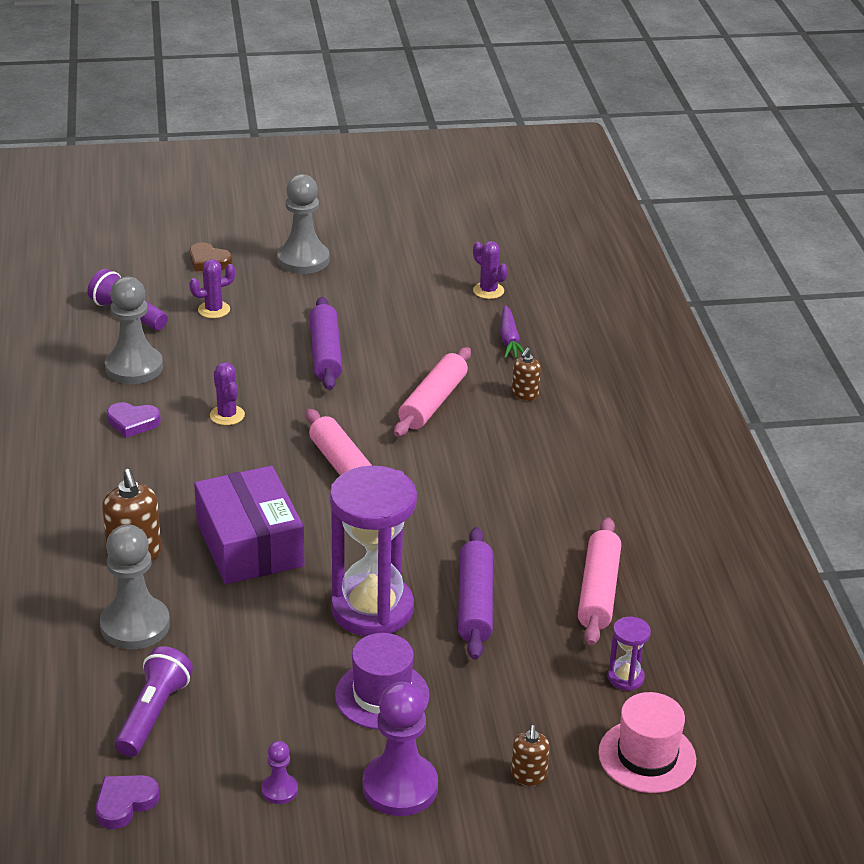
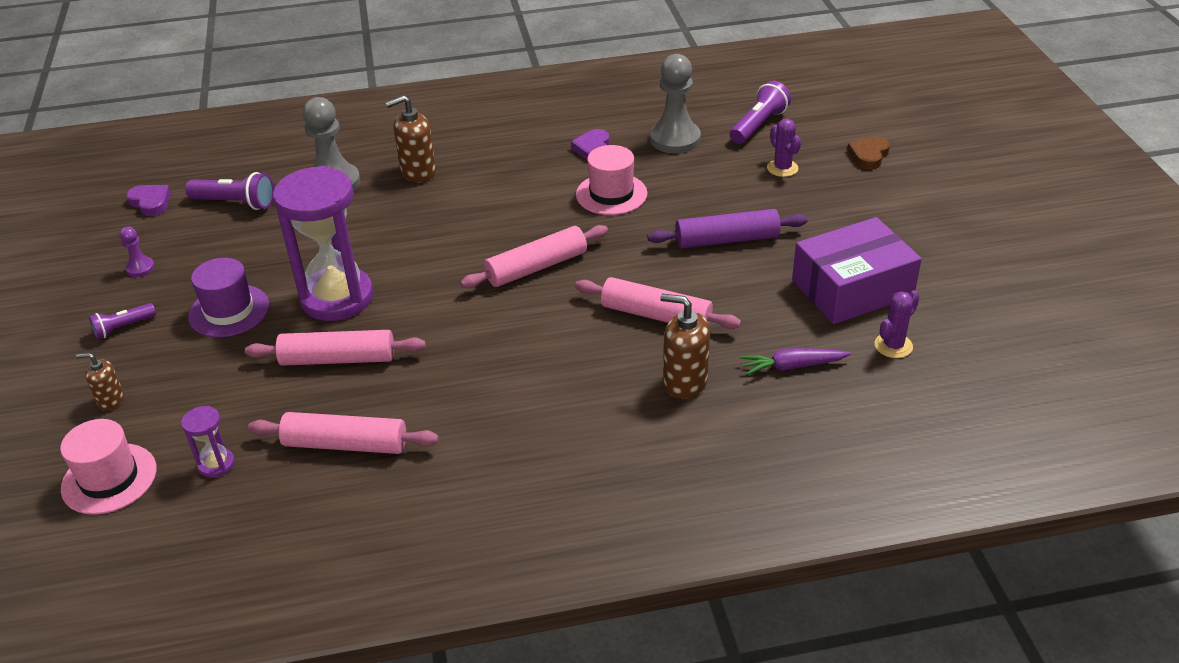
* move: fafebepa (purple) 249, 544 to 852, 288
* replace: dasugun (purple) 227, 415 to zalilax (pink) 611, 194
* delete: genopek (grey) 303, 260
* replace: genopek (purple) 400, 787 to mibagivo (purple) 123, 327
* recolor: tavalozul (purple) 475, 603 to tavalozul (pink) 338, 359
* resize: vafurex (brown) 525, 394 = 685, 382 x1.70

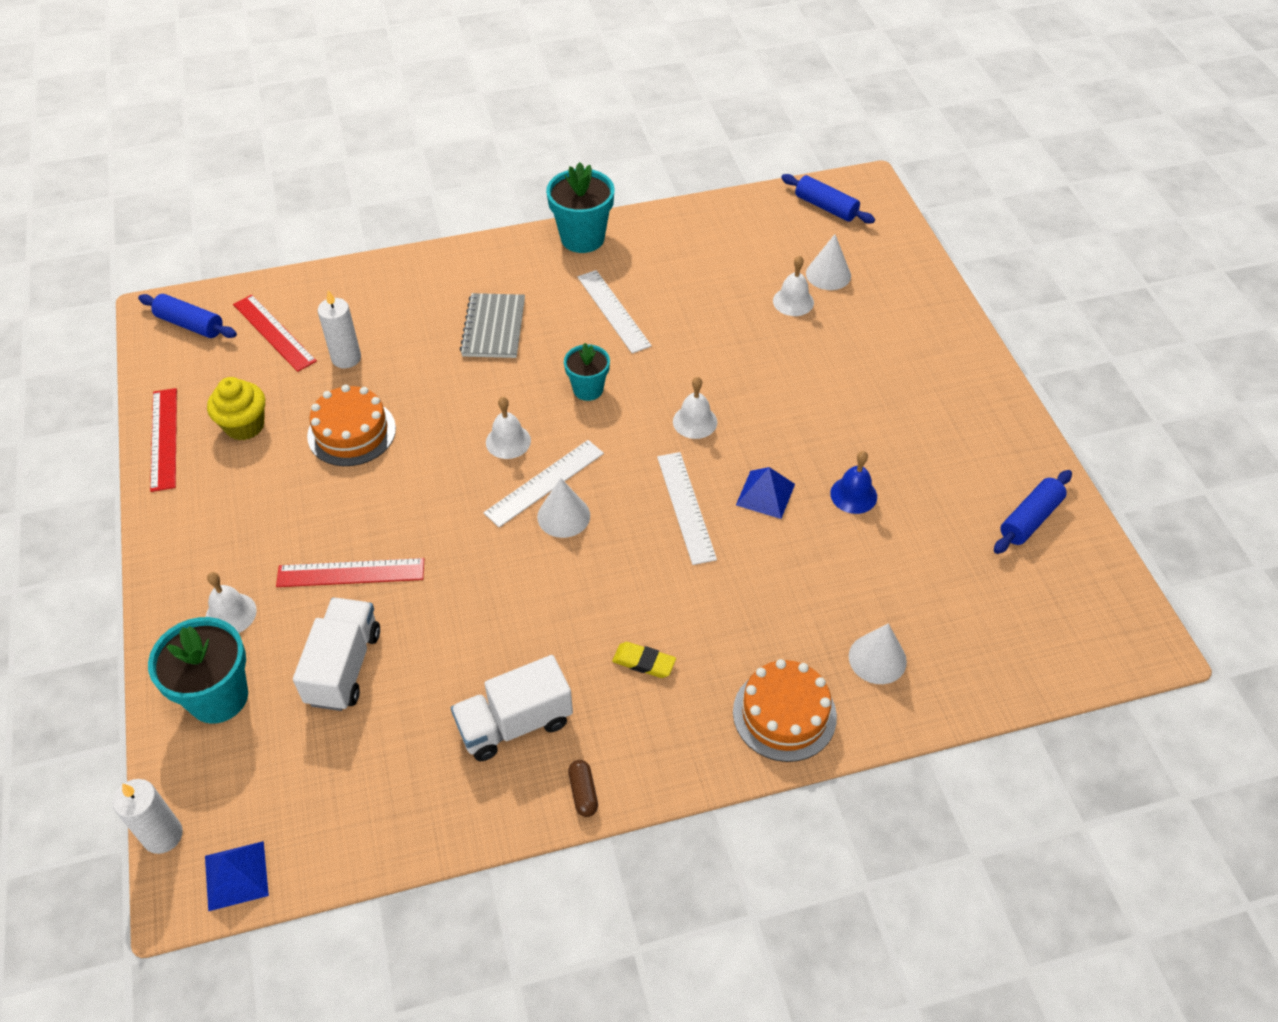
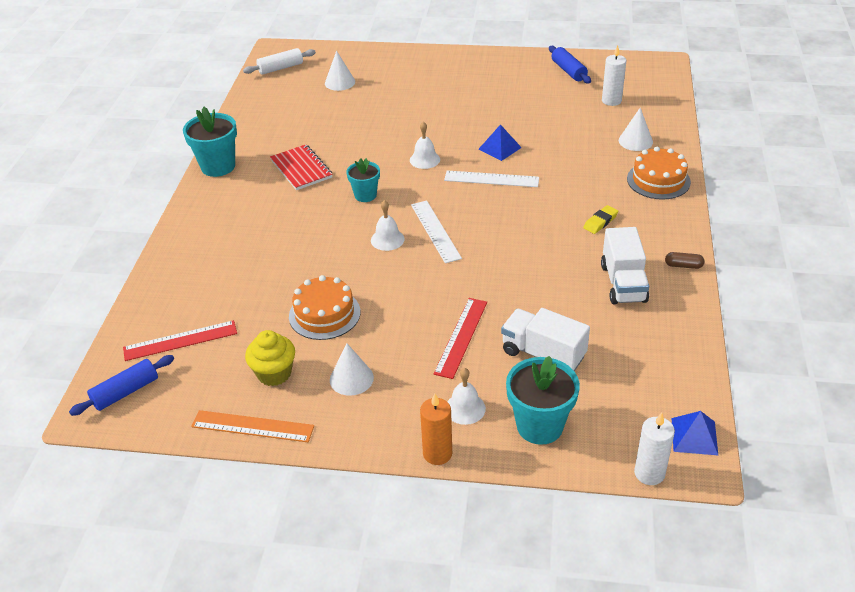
* recolor: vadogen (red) 164, 439 to vadogen (orange) 252, 426
* move: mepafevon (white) 346, 358 to 611, 101
* delete: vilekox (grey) 493, 328
* move: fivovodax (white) 563, 516 to 351, 378
* replace: vadogen (white) 613, 311 to vilekox (red) 301, 169
* delete: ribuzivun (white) 793, 301
* recolor: tavalozul (blue) 826, 207 to tavalozul (white) 280, 68
* delete: ribuzivun (blue) 853, 495
* insert: mepafevon (orange) 437, 453

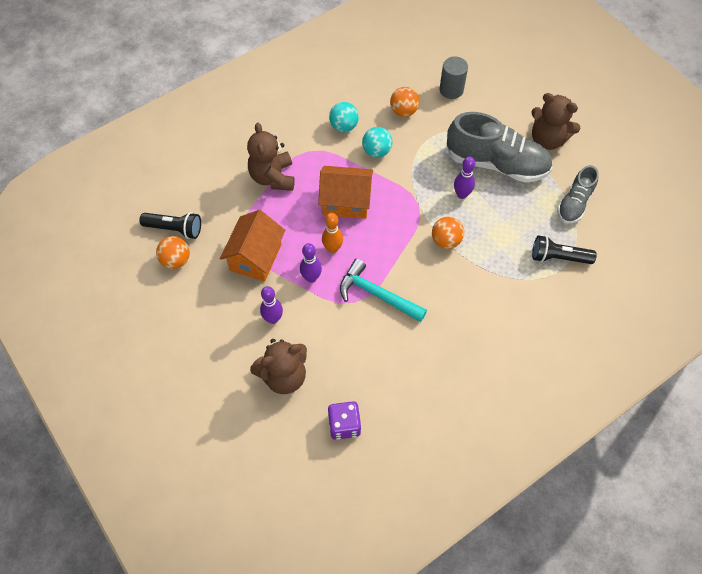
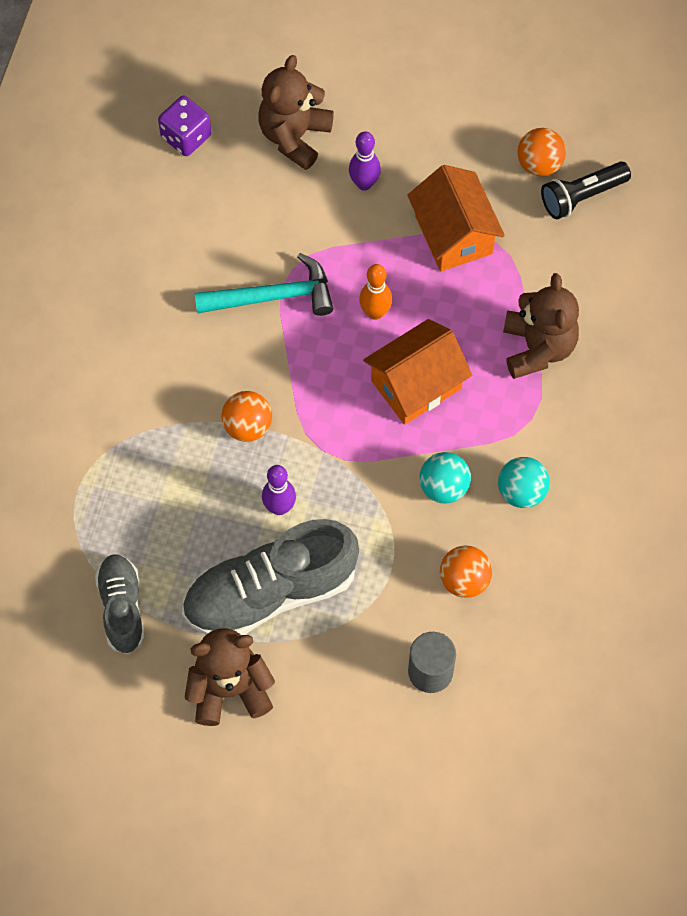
* rotate: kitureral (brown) 273, 177 = 538, 347 45 degrees clockwise
* delete: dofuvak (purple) 311, 278
* delete: mibagivo (black) 558, 257

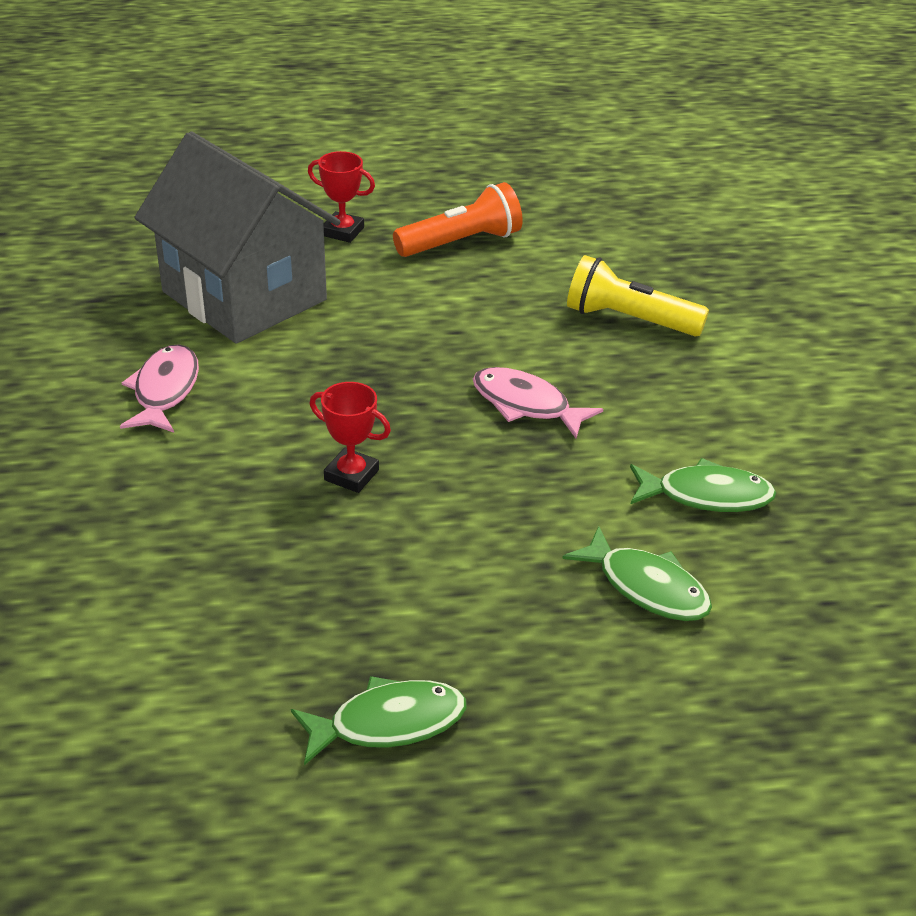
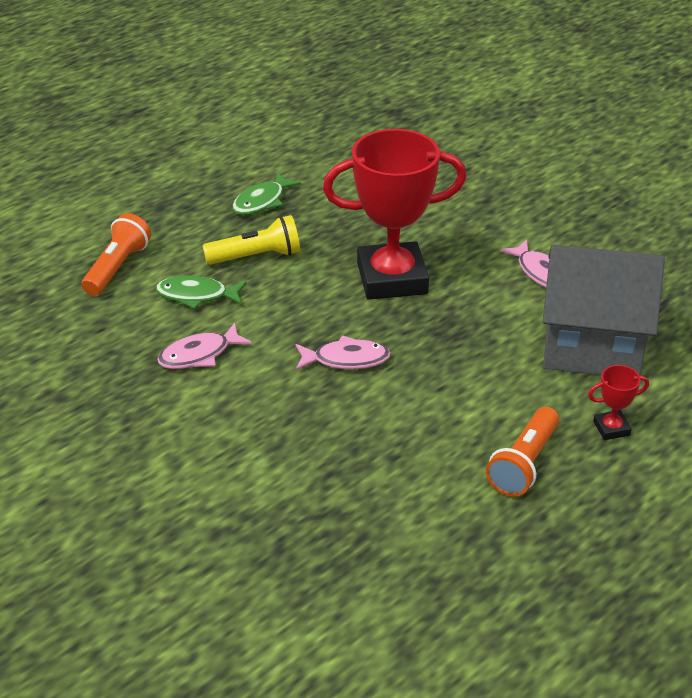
* resize: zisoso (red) 351, 475 = 392, 279 x2.48
* move: mibagivo (yellow) 628, 319 to 256, 256
* recolor: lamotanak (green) 706, 495 to lamotanak (pink) 199, 355
* insert: mibagivo (orange) 117, 267

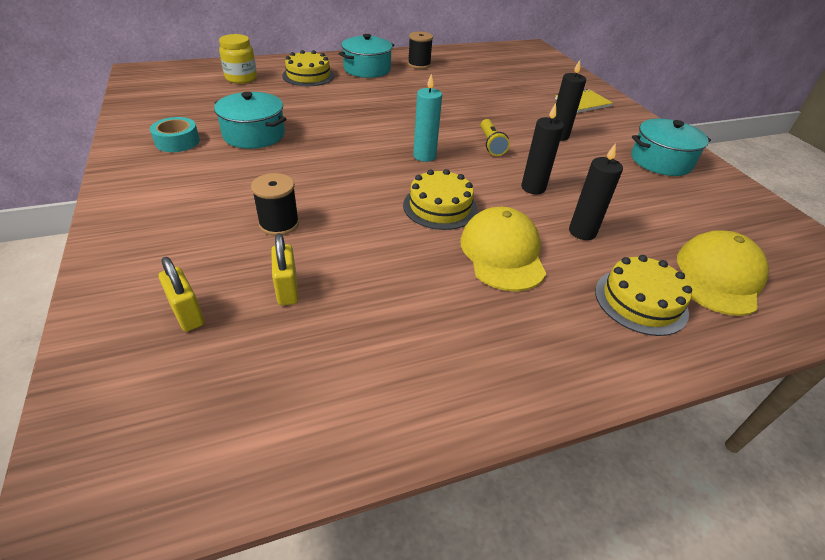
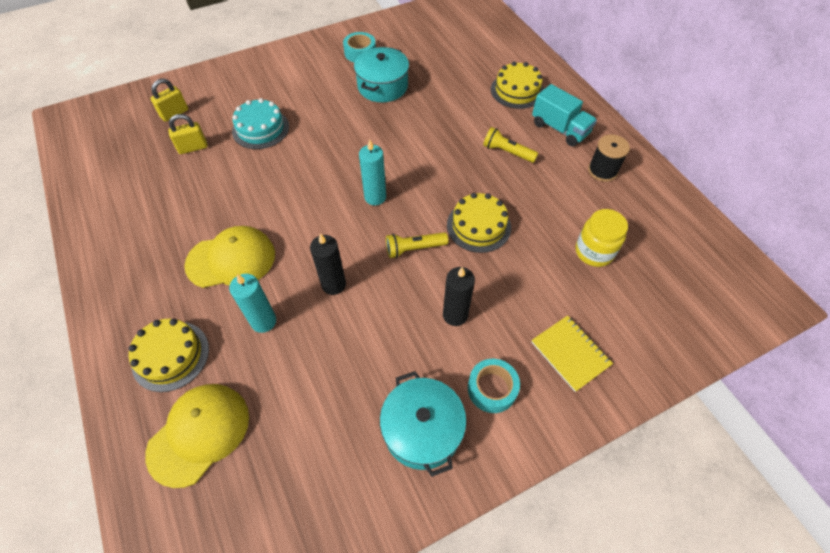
* move: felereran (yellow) 241, 78 to 594, 252
* replace: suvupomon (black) 279, 224 to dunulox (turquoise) 260, 129
* replace: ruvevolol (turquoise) 367, 69 to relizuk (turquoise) 560, 129
* move: dunulox (yellow) 440, 207 to 478, 226
* recolor: mepafevon (black) 582, 232 to mepafevon (turquoise) 263, 321
* rotate: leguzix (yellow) 718, 276 = 199, 433 75 degrees counterclockwise
* insert: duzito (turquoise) 492, 388
* insert: mibagivo (yellow) 507, 152

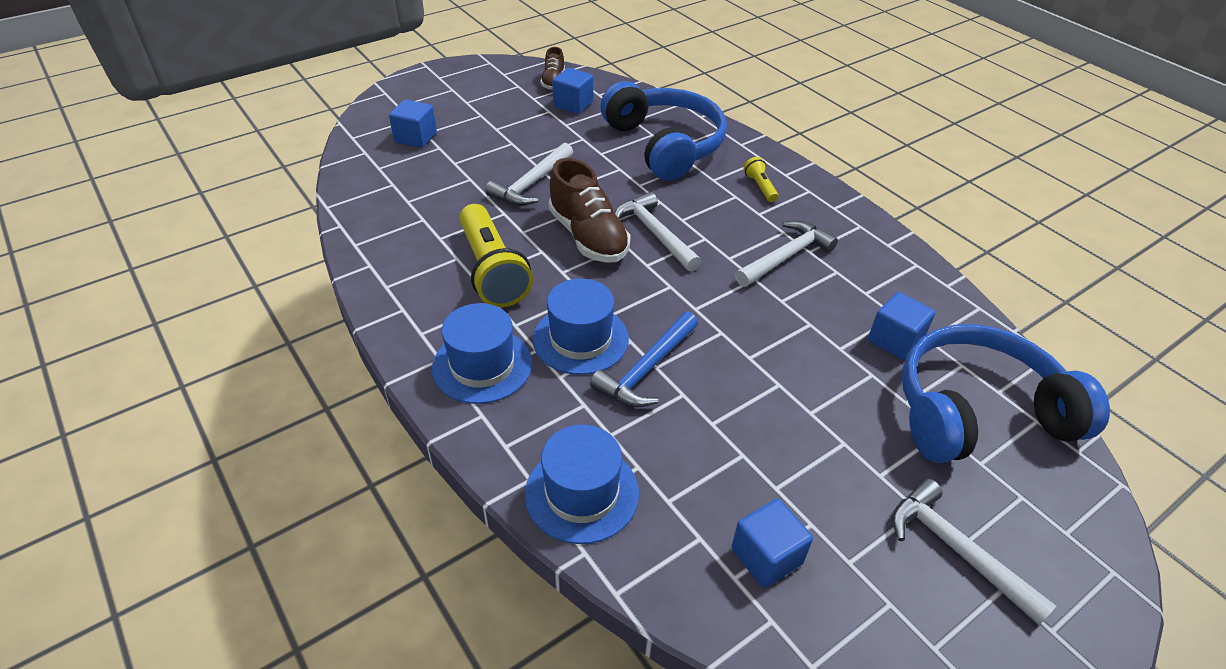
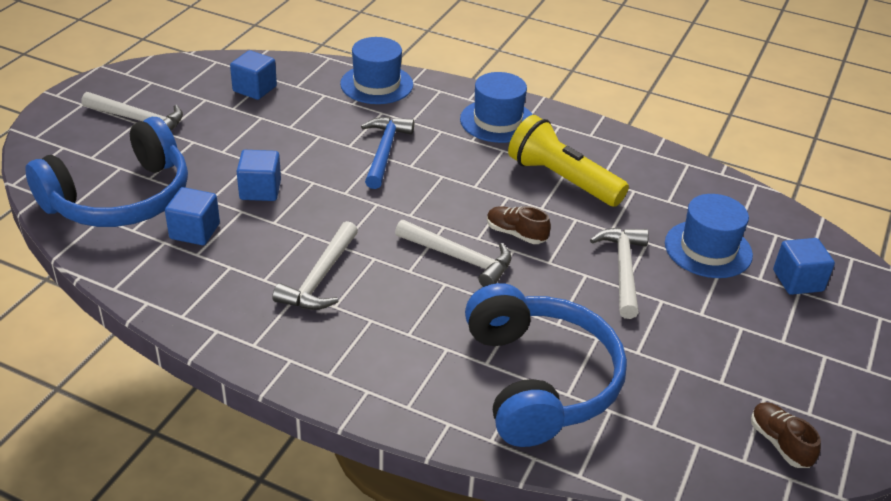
* move: zalilax (blue) 580, 339 to 708, 249
* resize: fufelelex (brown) 588, 237 = 516, 234 x0.55
* move: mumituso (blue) 573, 104 to 260, 190
* rotate: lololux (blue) 664, 145 = 539, 381 135 degrees counterclockwise
* delete: mibagivo (yellow) 760, 187

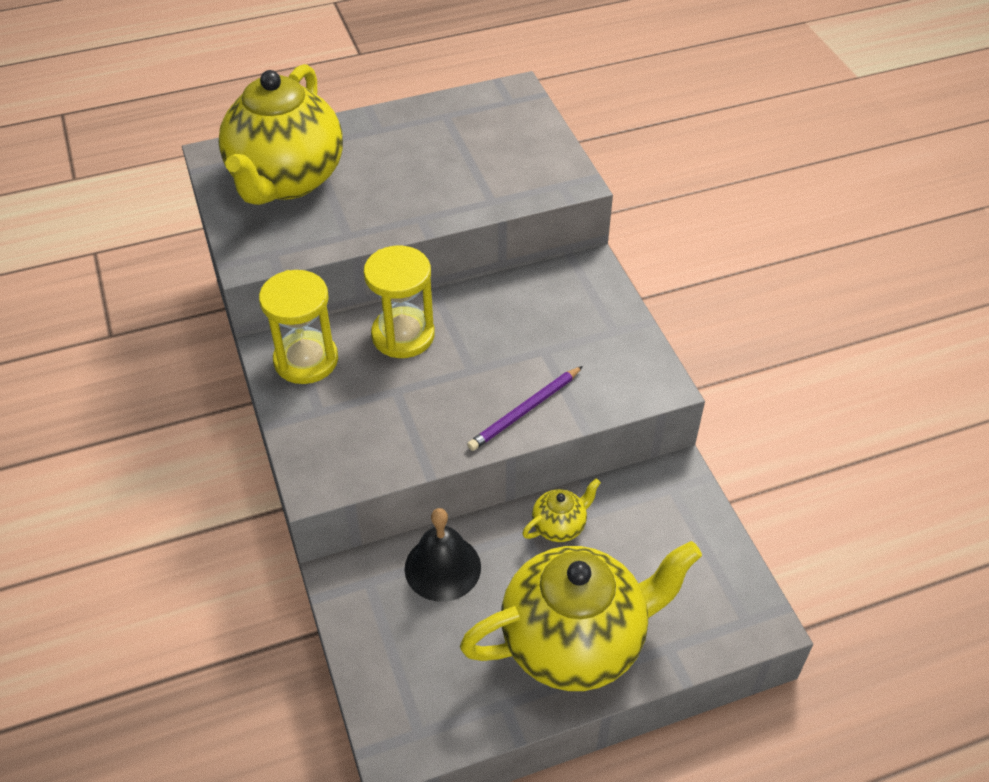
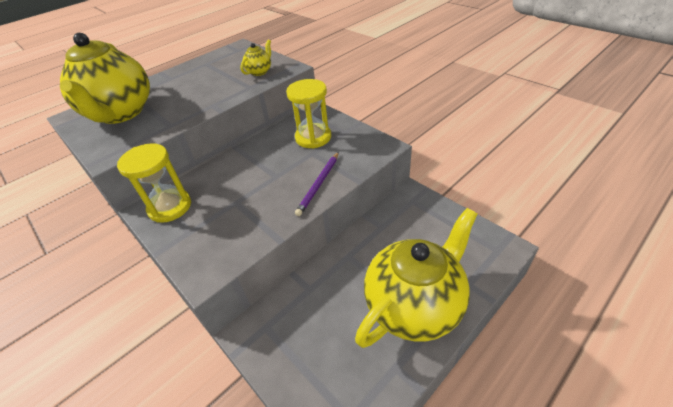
* move: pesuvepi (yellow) 403, 335 to 313, 137
* delete: ribuzivun (black) 442, 567
* move: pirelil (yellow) 559, 526 to 259, 71

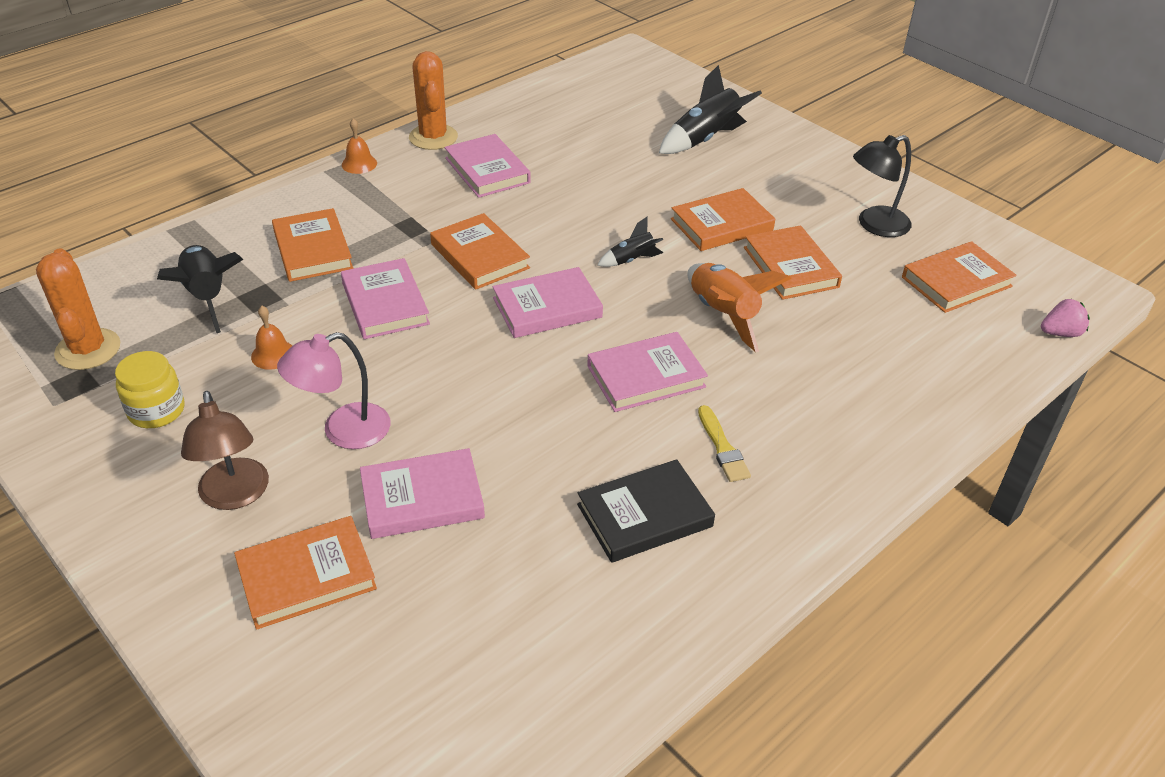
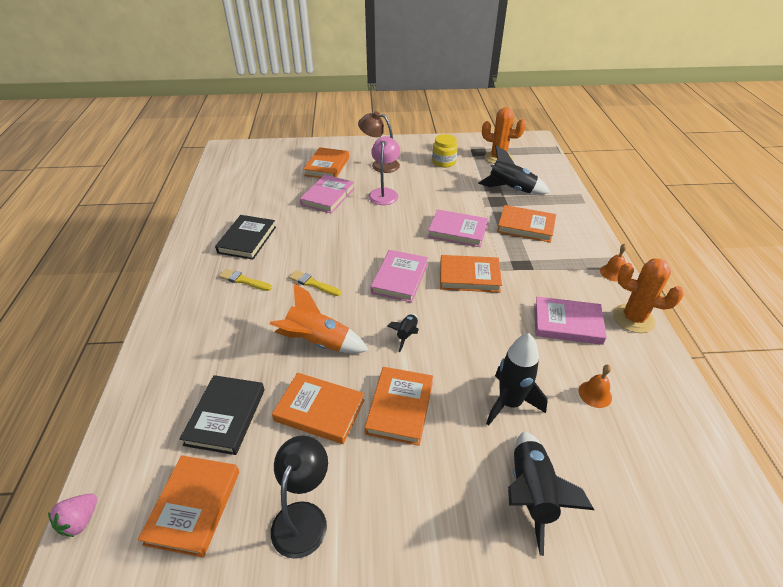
* move: ribuzivun (orange) 273, 354 to 595, 394
* replace: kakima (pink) 646, 376 to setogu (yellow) 313, 283
* insert: kakima (black) 226, 416
* insert: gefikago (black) 510, 403

